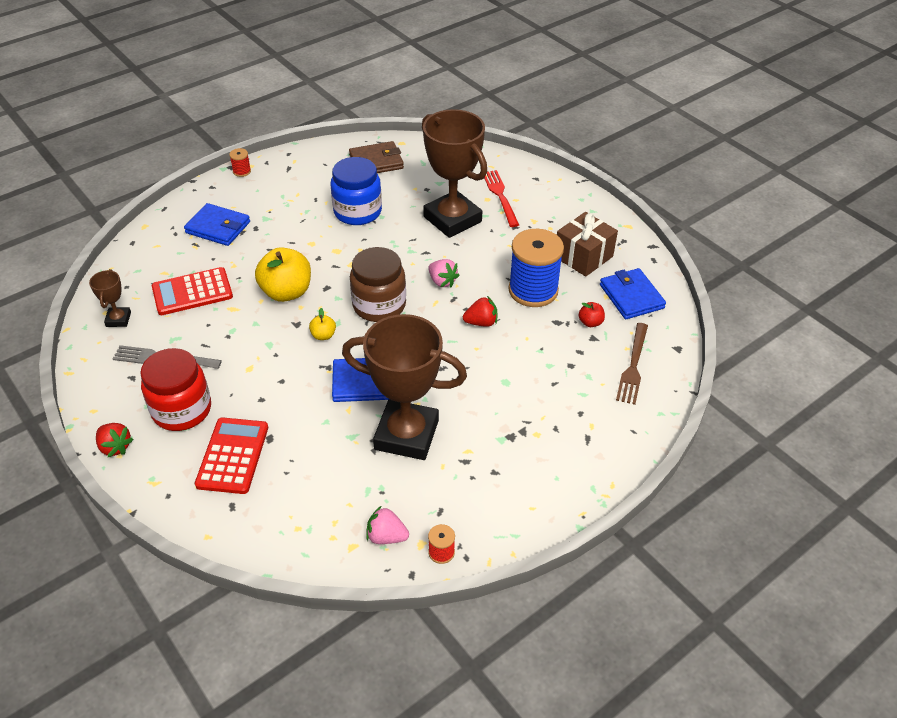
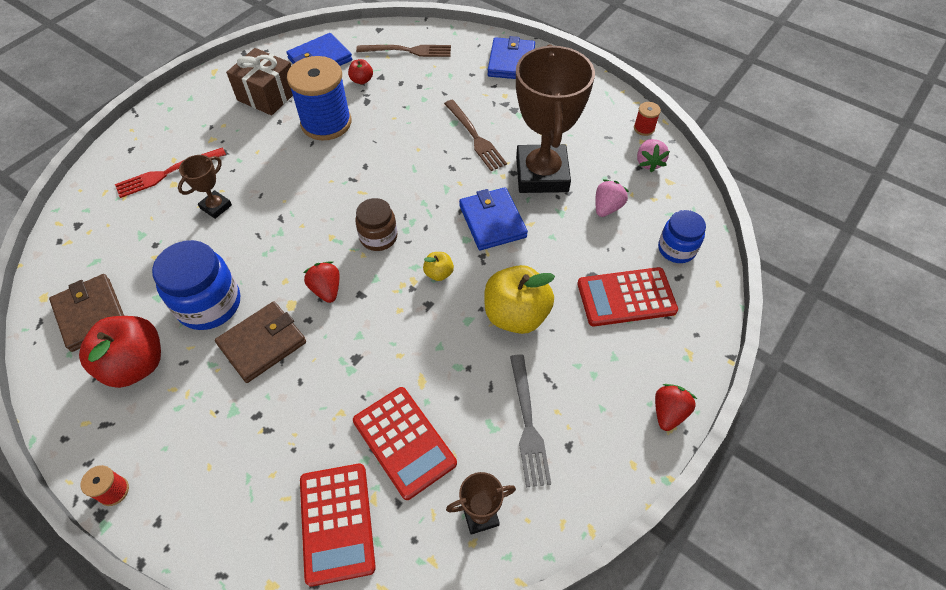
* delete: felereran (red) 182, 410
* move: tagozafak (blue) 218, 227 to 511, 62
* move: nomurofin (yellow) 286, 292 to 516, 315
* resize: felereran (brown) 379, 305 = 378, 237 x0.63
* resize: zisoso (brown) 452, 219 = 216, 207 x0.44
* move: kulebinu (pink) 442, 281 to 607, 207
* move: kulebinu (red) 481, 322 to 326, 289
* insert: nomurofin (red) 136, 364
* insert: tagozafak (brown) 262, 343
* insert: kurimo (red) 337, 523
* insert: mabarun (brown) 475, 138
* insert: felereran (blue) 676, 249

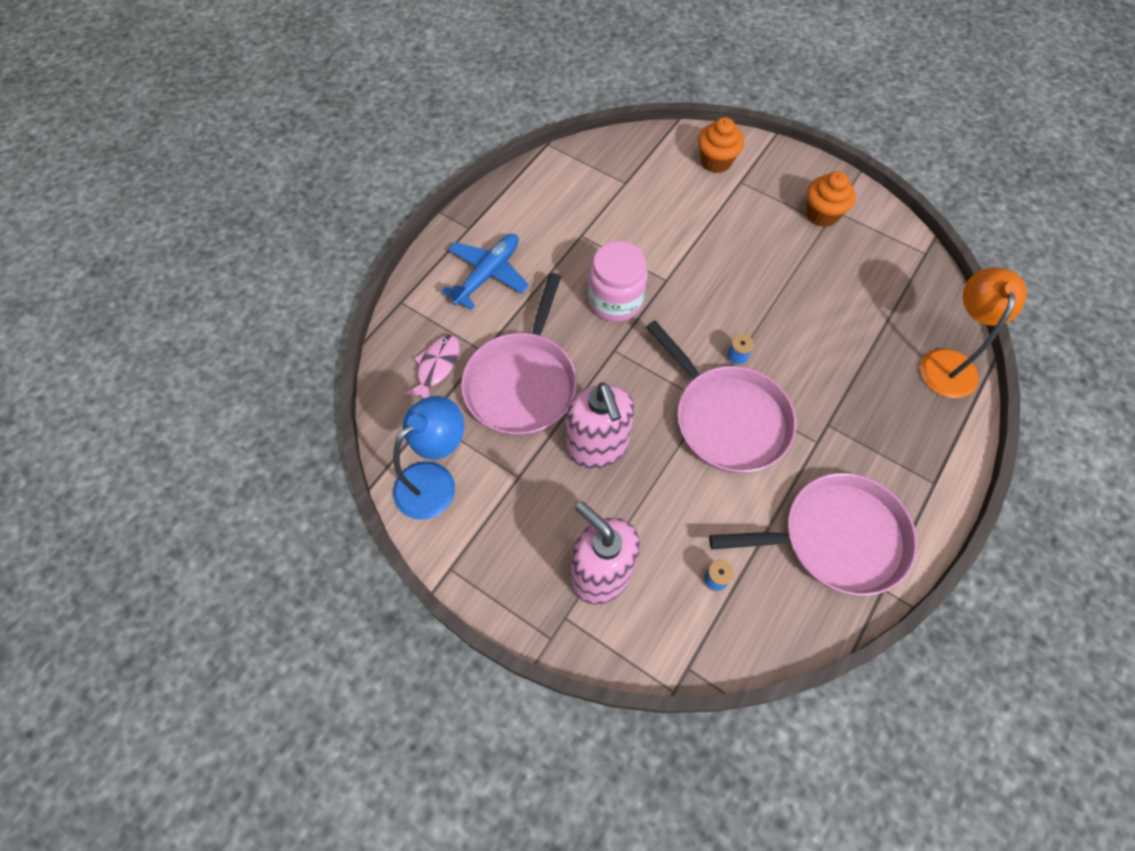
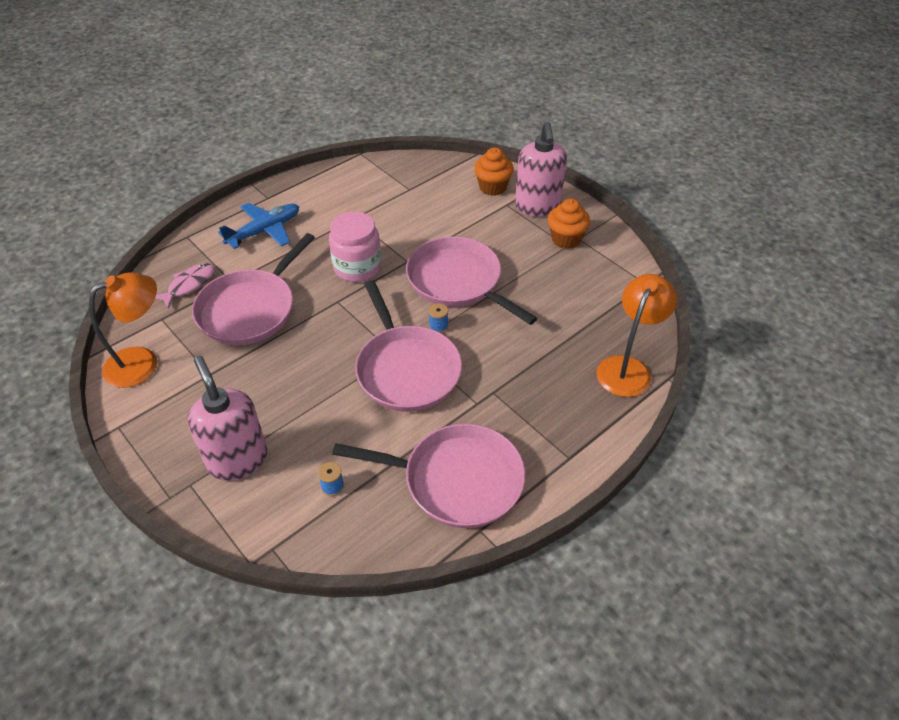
* recolor: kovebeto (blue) 435, 481 to kovebeto (orange) 142, 362
* move: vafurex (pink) 597, 447 to 537, 207
* insert: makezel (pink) 457, 281

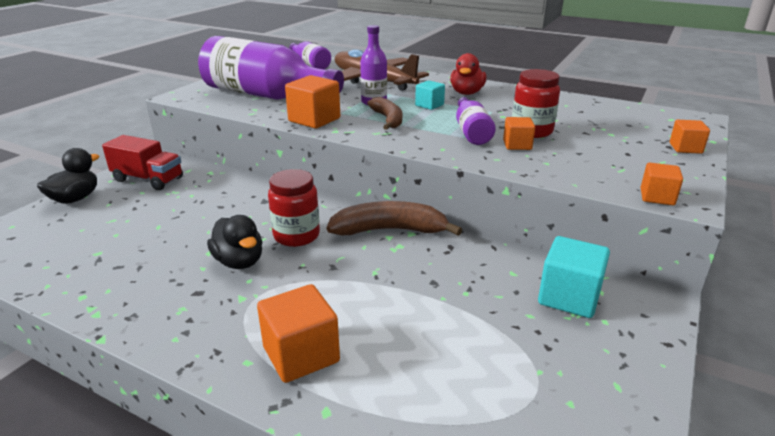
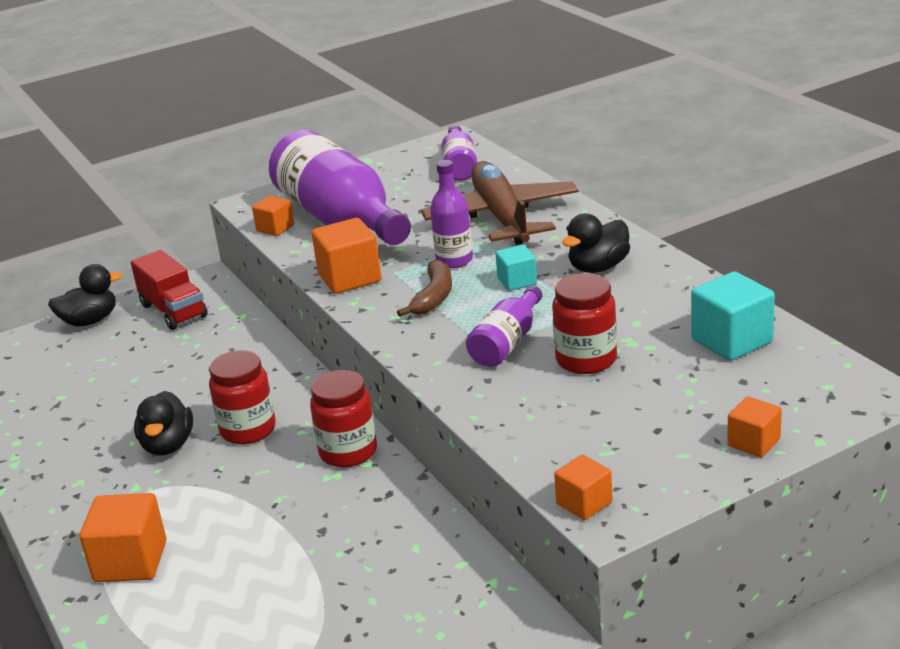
* replace: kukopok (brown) 390, 230 to felereran (red) 348, 452
* recolor: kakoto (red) 466, 93 to kakoto (black) 598, 267
* move: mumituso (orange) 517, 145 to 275, 228
* move: mumituso (turquoise) 569, 297 to 731, 341

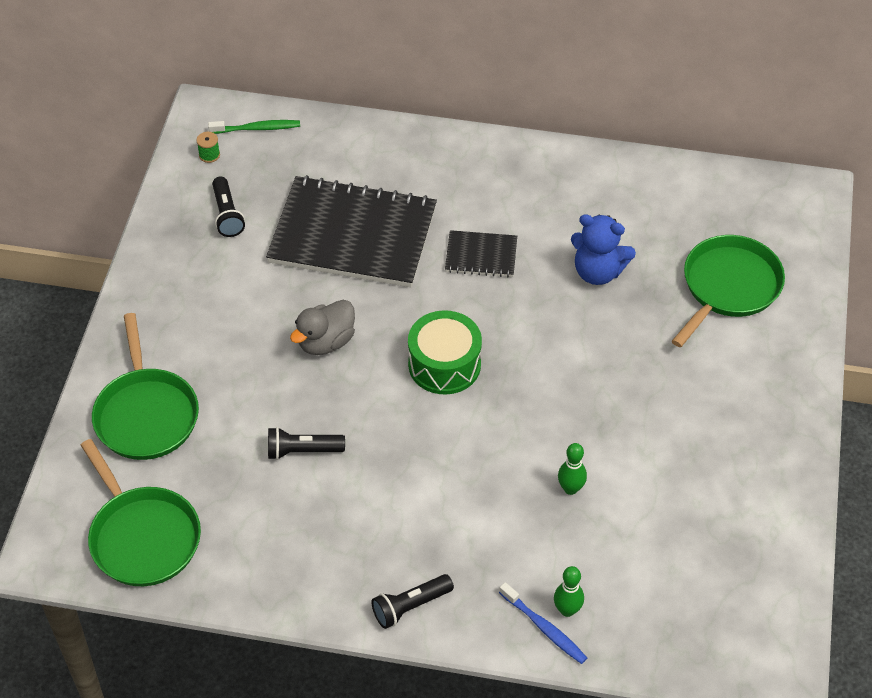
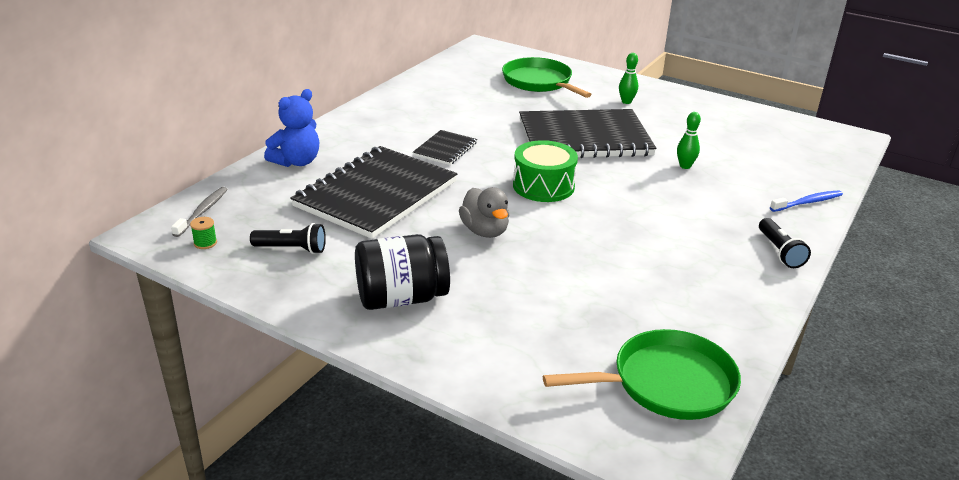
* delete: makezel (green) 146, 414
* recolor: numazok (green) 257, 128 to numazok (grey) 202, 212
* delete: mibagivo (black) 302, 451
* move: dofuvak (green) 567, 610 to 626, 102
* move: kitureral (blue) 598, 272 to 297, 162
* insert: felereran (black) 401, 298
* insert: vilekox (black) 584, 137

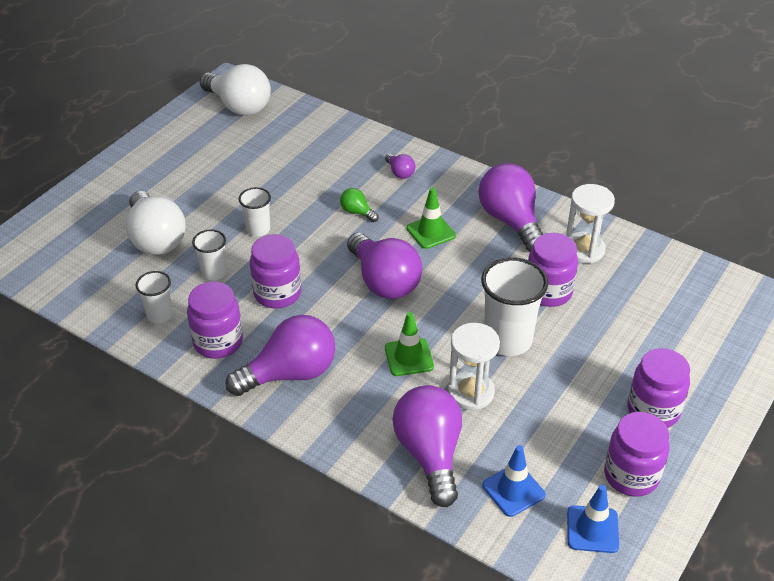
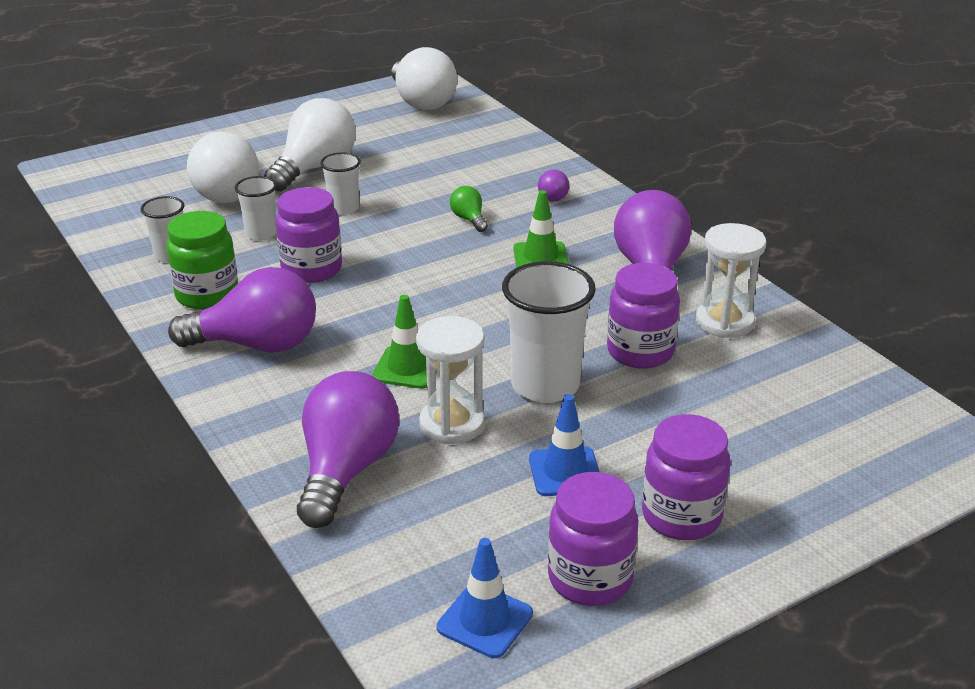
* recolor: felereran (purple) 218, 342 to felereran (green) 207, 295
* delete: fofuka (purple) 384, 281
* move: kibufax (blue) 513, 490 to 565, 472
* insert: fofuka (white) 315, 168

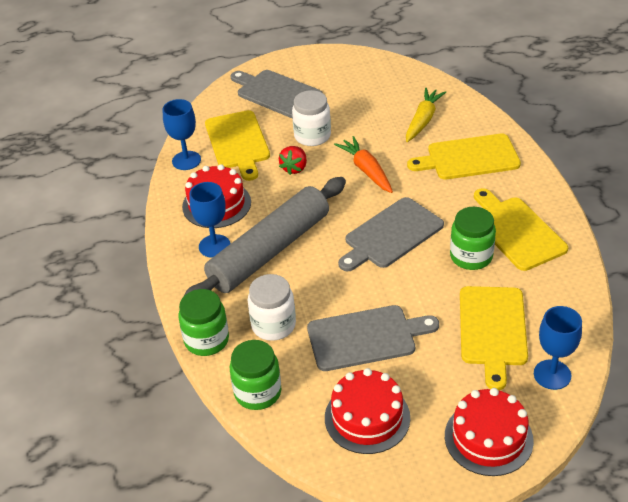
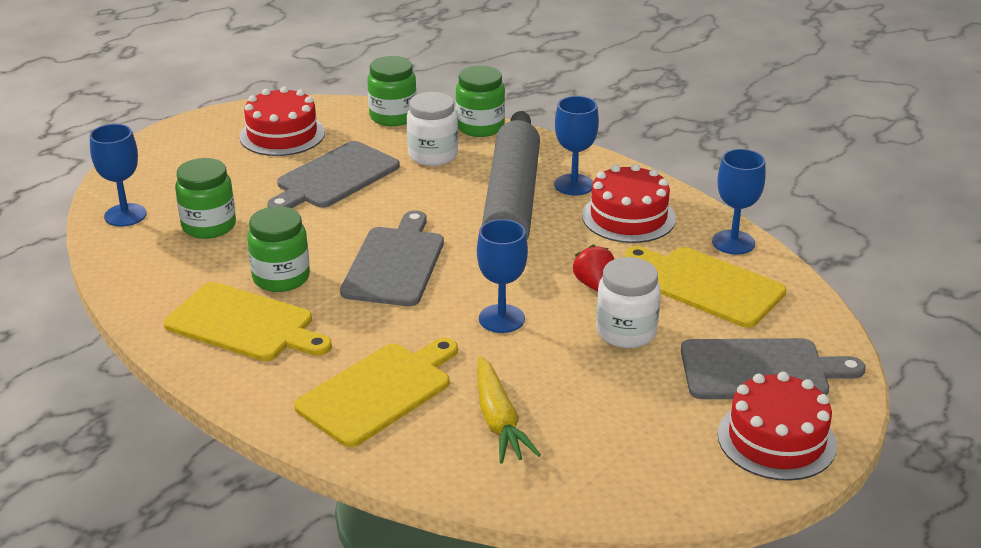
* replace: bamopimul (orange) 366, 170 to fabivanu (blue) 501, 319
* move: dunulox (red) 488, 438 to 776, 439
* replace: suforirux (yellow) 493, 329 to felereran (green) 209, 226

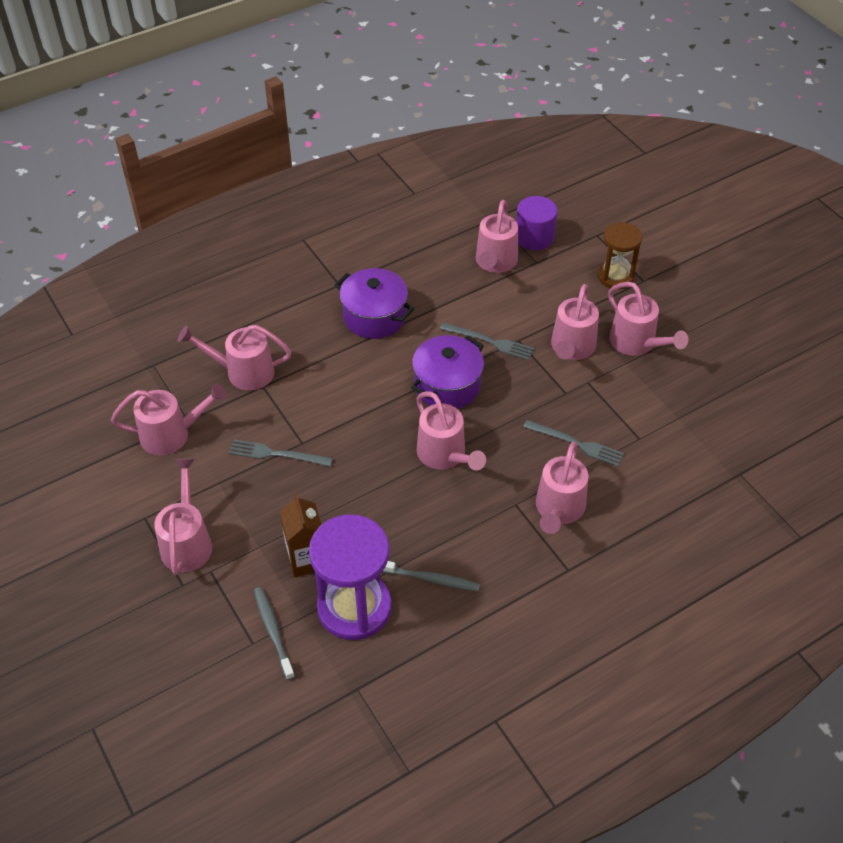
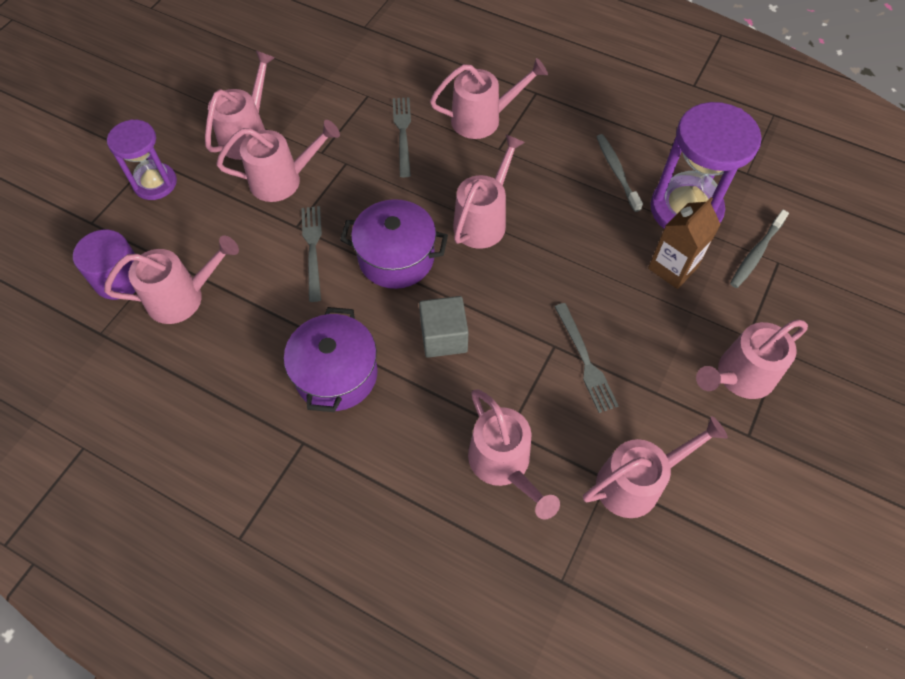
* rotate: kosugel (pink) 172, 434 = 637, 482 105 degrees clockwise
* recolor: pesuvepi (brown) 615, 276 to pesuvepi (purple) 155, 183
* insert: mumituso (grey) 443, 337

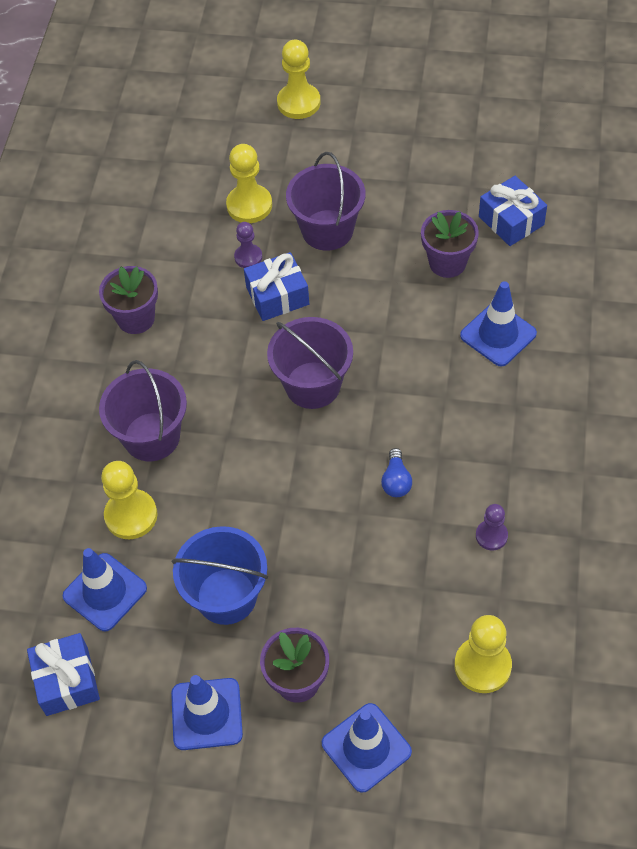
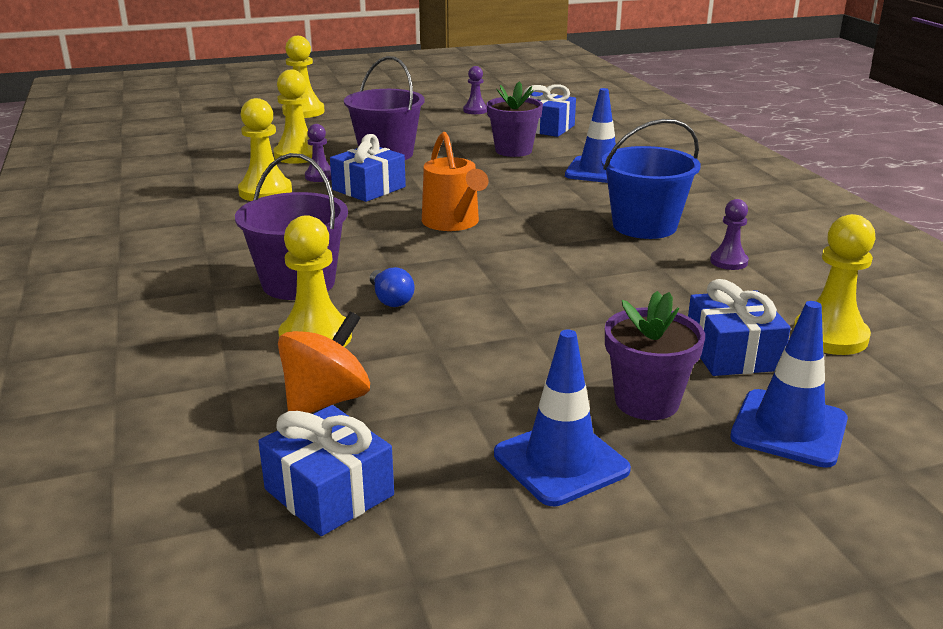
* replace: kibufax (blue) 105, 592 to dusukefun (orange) 326, 401
* delete: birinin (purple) 136, 318
* move: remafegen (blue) 226, 596 to 644, 226
* replace: remafegen (purple) 313, 385 to kosugel (orange) 453, 222
* move: fofuka (blue) 396, 481 to 390, 299
* insert: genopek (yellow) 265, 192
* insert: genopek (purple) 475, 110
* insert: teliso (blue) 732, 353

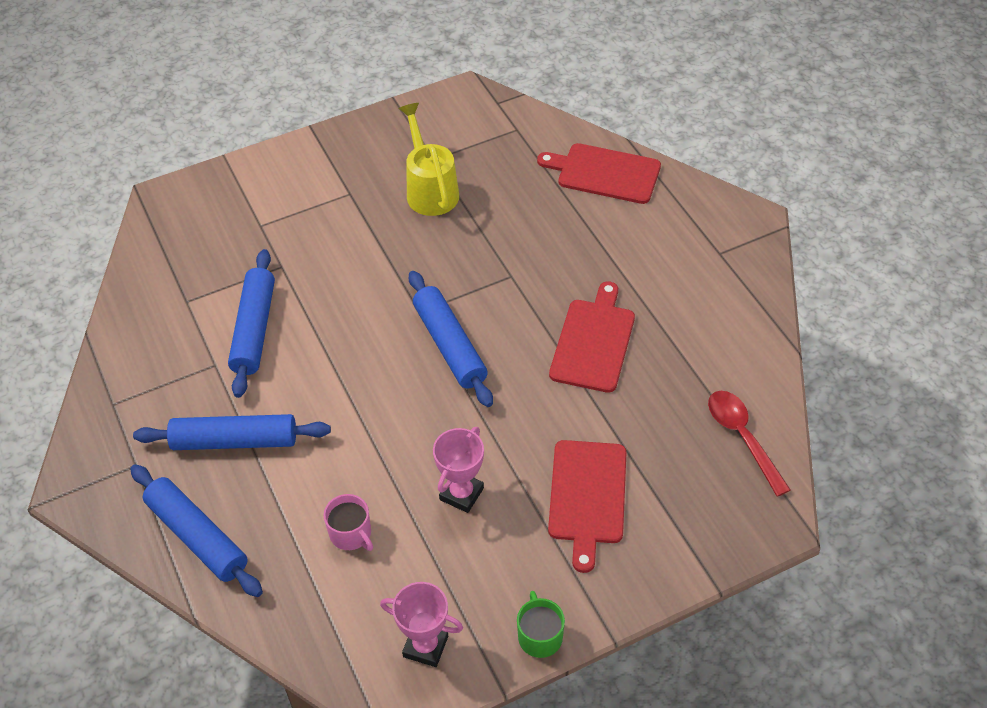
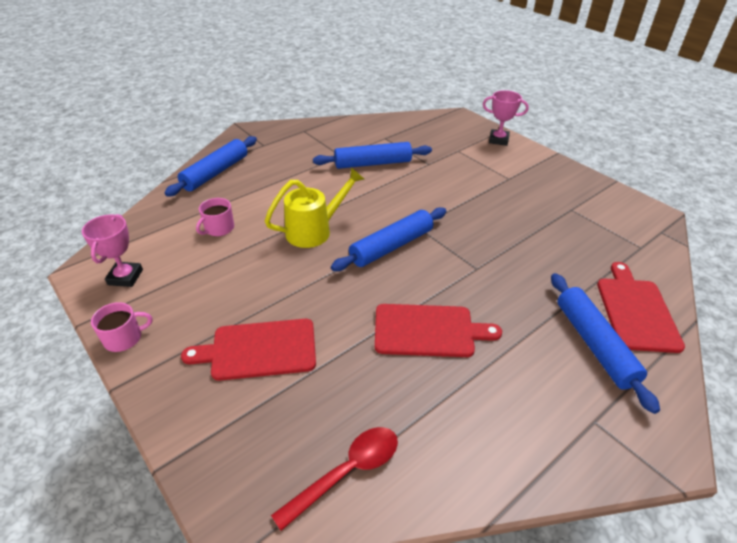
* move: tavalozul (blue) 235, 440 to 594, 344
* move: kosugel (yellow) 430, 190 to 314, 231
* move: zisoso (pink) 461, 494 to 498, 140
* recolor: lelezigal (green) 540, 636 to lelezigal (pink) 124, 338

